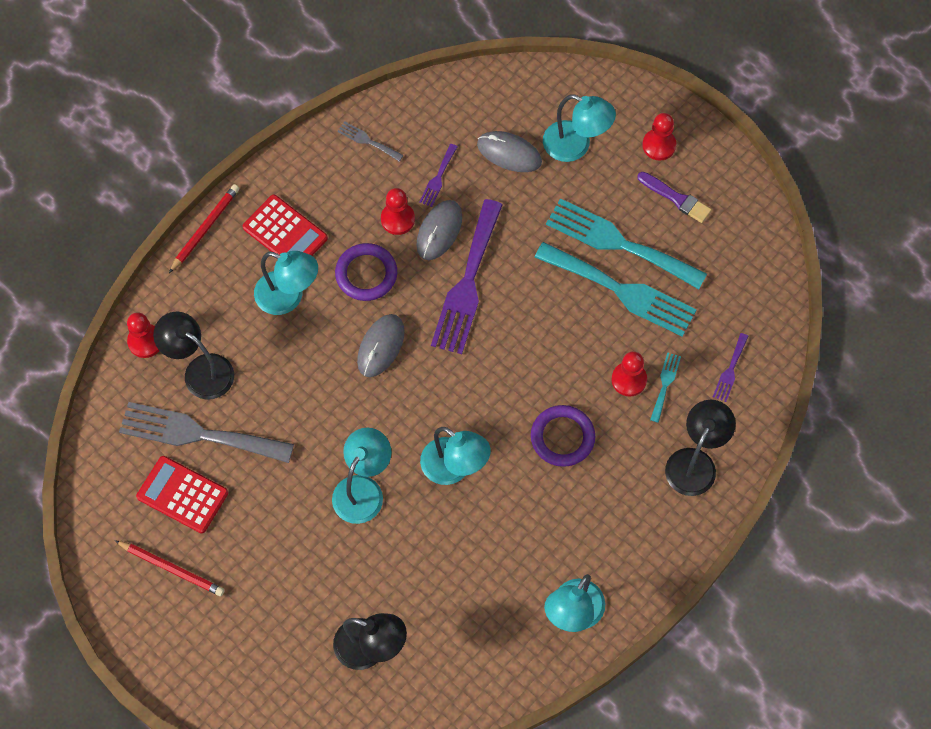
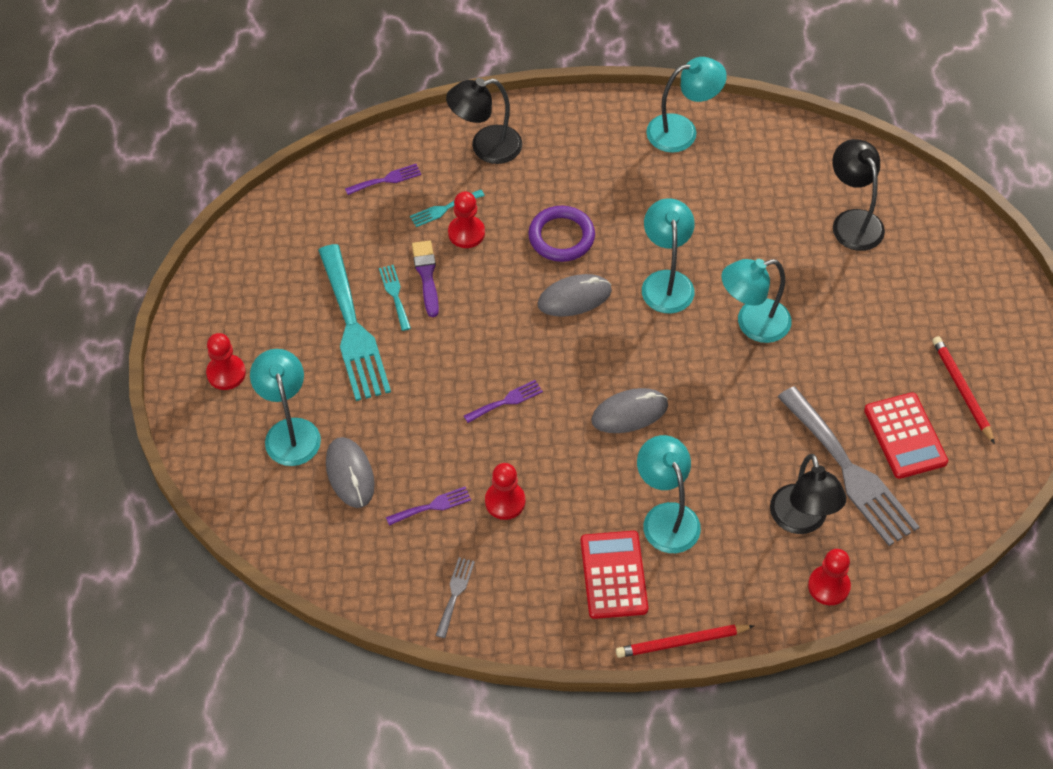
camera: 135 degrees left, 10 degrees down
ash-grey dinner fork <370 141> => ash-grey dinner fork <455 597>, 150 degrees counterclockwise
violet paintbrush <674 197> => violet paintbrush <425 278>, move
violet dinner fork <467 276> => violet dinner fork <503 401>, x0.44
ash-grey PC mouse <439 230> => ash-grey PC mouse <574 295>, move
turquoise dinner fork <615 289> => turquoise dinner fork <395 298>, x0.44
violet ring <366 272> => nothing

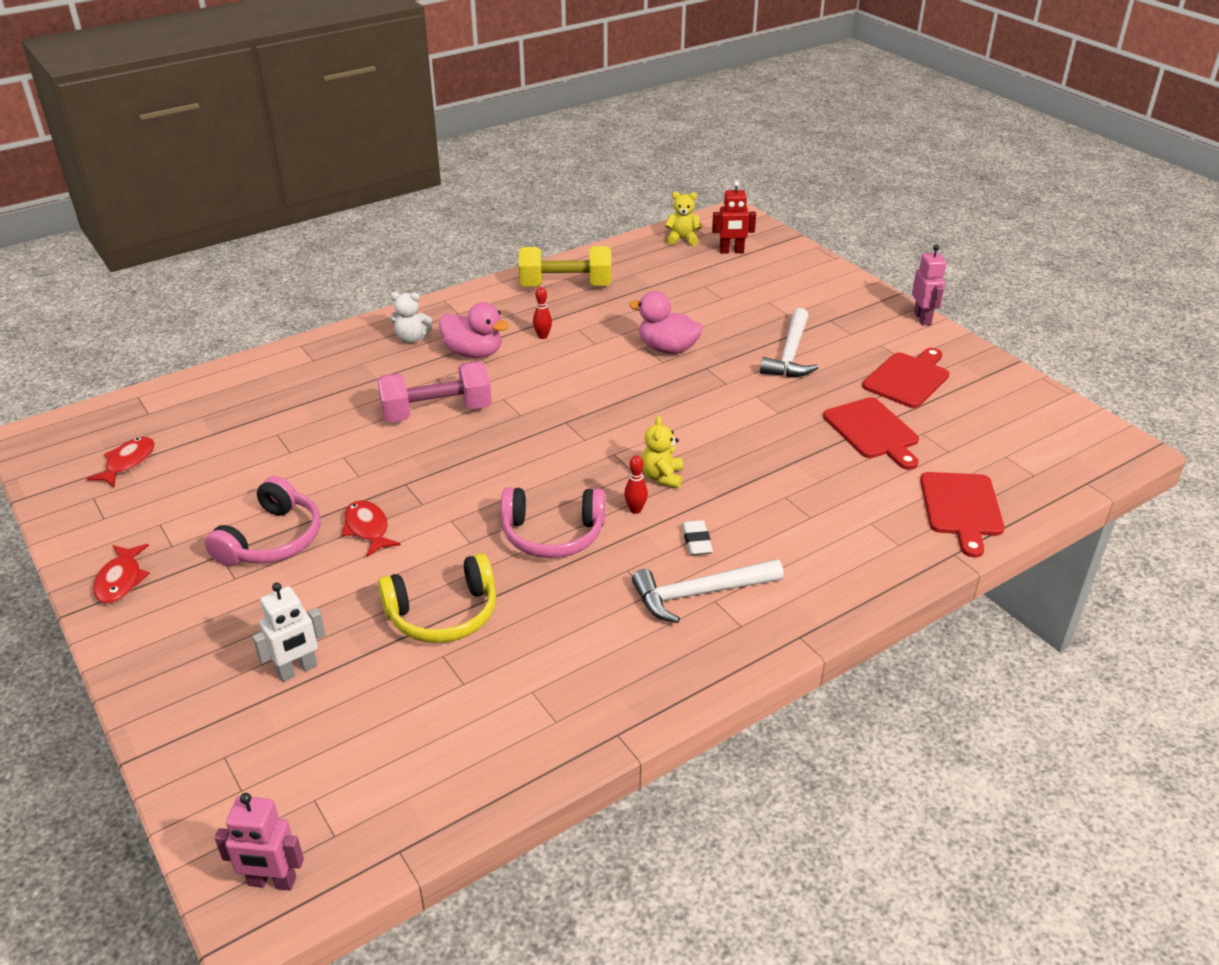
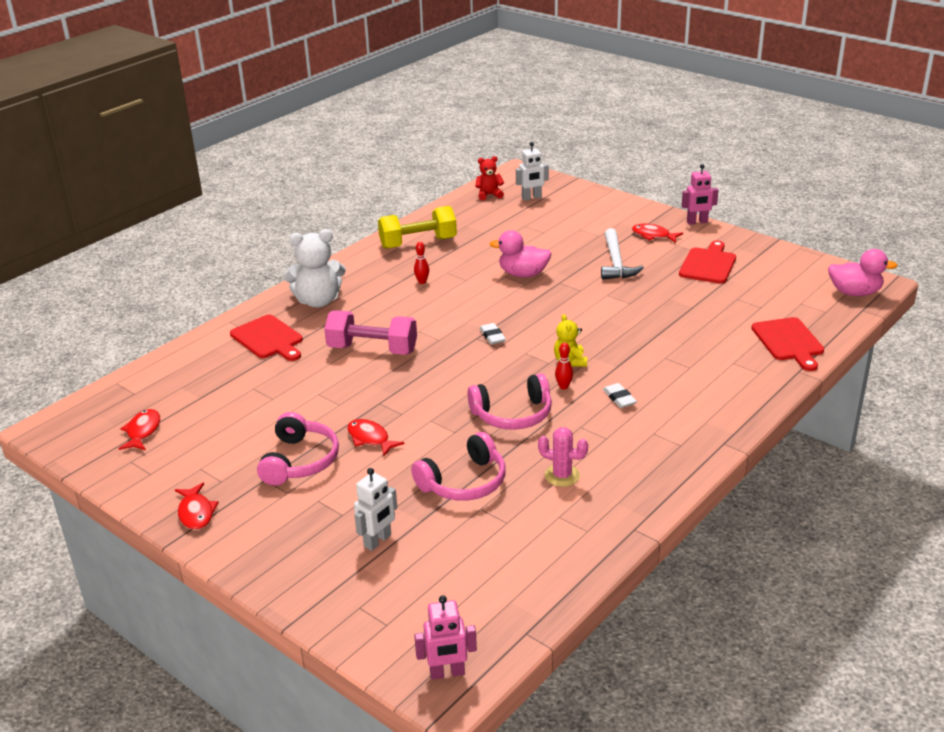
camera: 15 degrees left, 5 degrees down
scarlet robot <734 217> => snow-white robot <532 171>
golden teddy bear <683 219> => scarlet teddy bear <489 178>
pink robot <929 285> => pink robot <700 194>, 105 degrees clockwise
snow-white teddy bear <411 317> => snow-white teddy bear <315 268>, x1.79
pink duck <474 330> => pink duck <863 272>, move
pink hand weight <434 391> => pink hand weight <370 332>, 45 degrees clockwise
scarlet chopping board <871 433> => scarlet chopping board <266 338>, move
golden headset <437 598> => pink headset <458 466>
snow-white claw hammer <708 591> => nothing
nothing => scarlet fish figure <657 233>
nothing => snow-white gum eraser <493 334>
nothing => pink cactus <563 457>

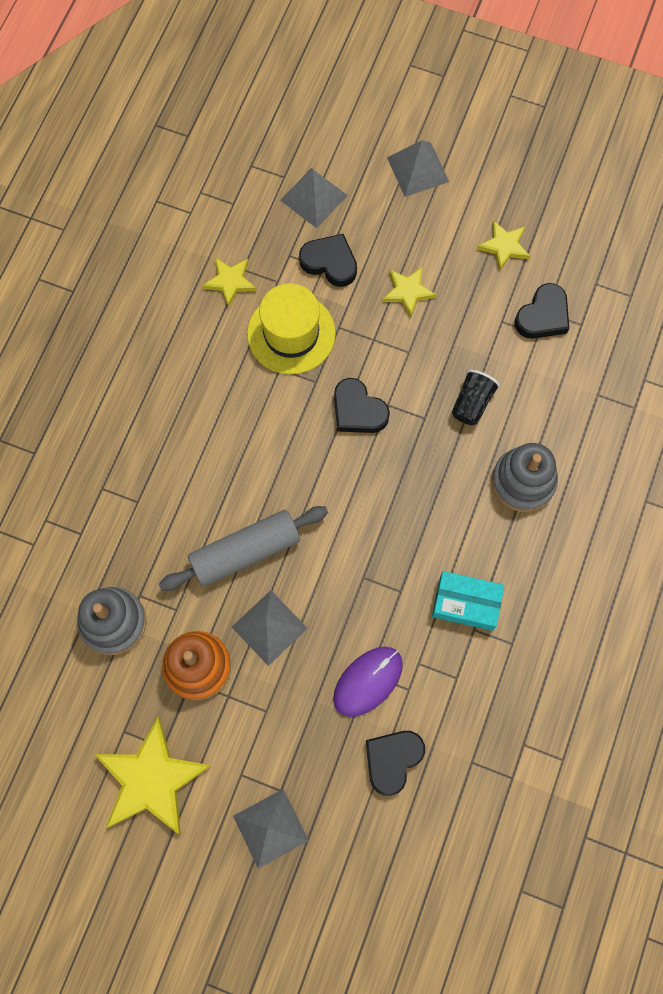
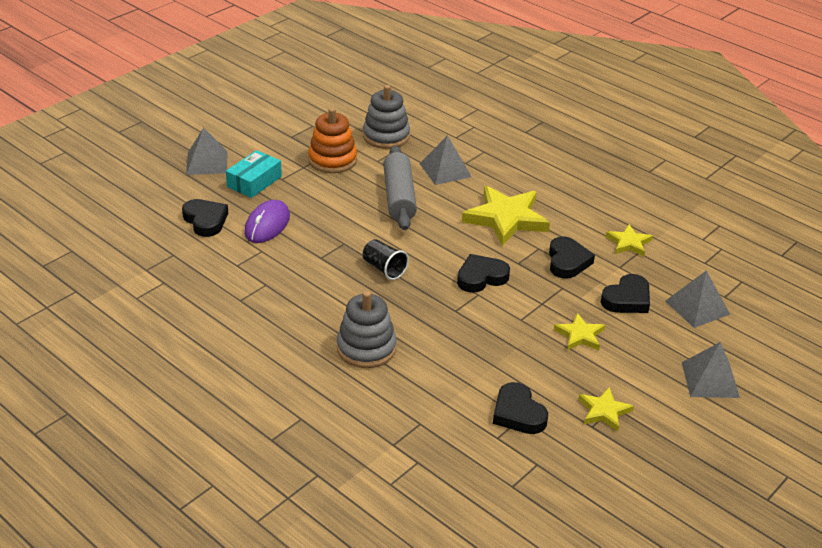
camera: 110 degrees right, 35 degrees down
golden hat <291 328> => black heart <572 257>
black beaker <476 397> => black beaker <386 259>, move
turquoise box <468 601> => turquoise box <254 174>, move
ash-grey pyramid shape <270 628> => ash-grey pyramid shape <445 160>, move
violet PC mouse <368 682> => violet PC mouse <267 221>, 45 degrees clockwise
golden five-pointed star <152 776> => golden five-pointed star <506 216>, move

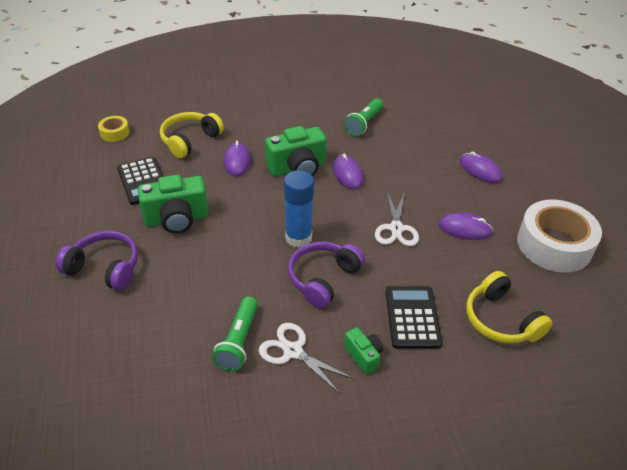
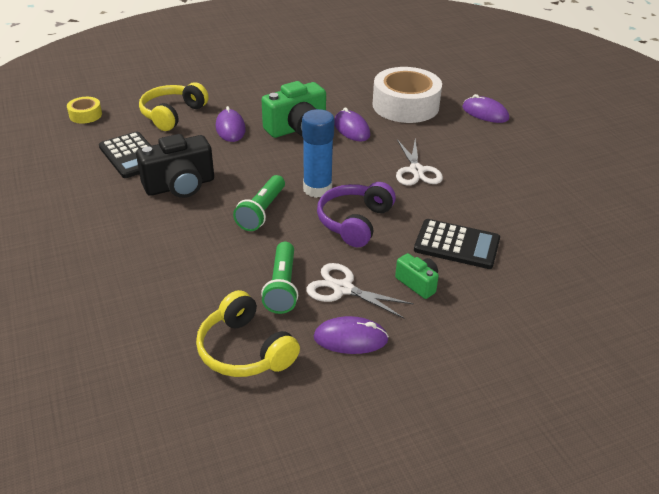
camera: 10 degrees left, 5 degrees down
emerald torch <363 117> => emerald torch <259 203>, move
emerald photo camera <173 204> => black photo camera <175 166>
snow-white tape <559 236> => snow-white tape <407 95>, move
violet PC mouse <466 226> => violet PC mouse <351 335>, move
violet headset <97 261> => nothing
golden headset <509 307> => golden headset <248 333>, move
black calculator <414 317> => black calculator <457 244>, 120 degrees clockwise

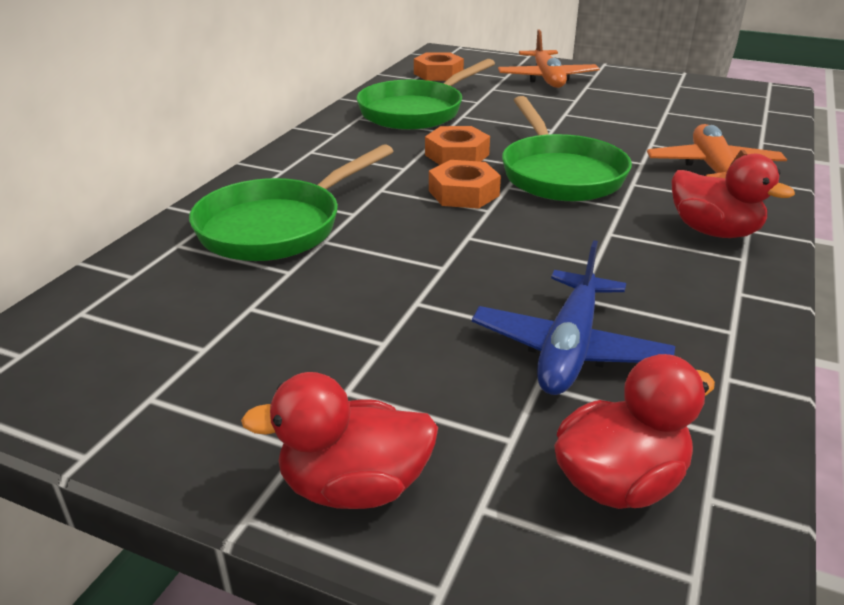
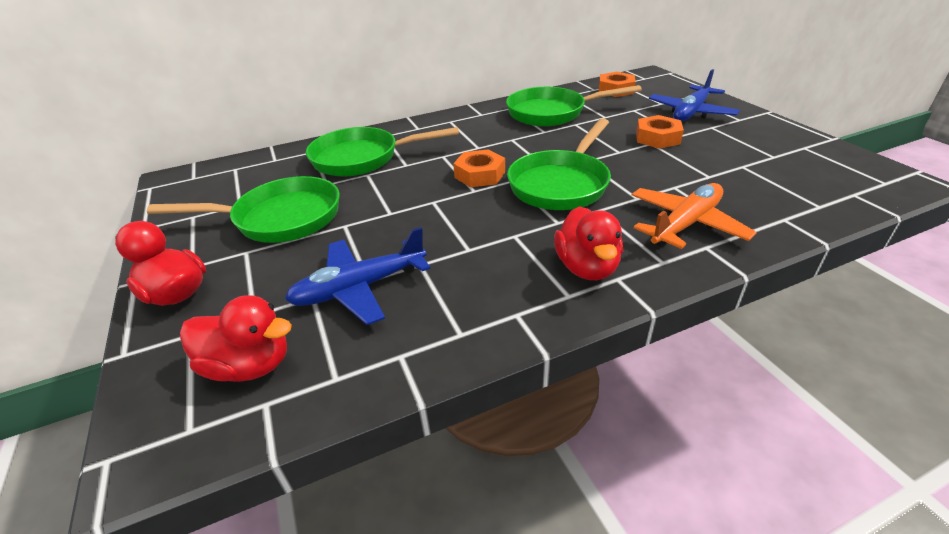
camera: 45 degrees right, 5 degrees up
bright orange toy plane <549 59> => royal blue toy plane <694 95>
bright orange nut <457 145> => bright orange nut <660 132>, move
nothing => emerald frying pan <243 209>

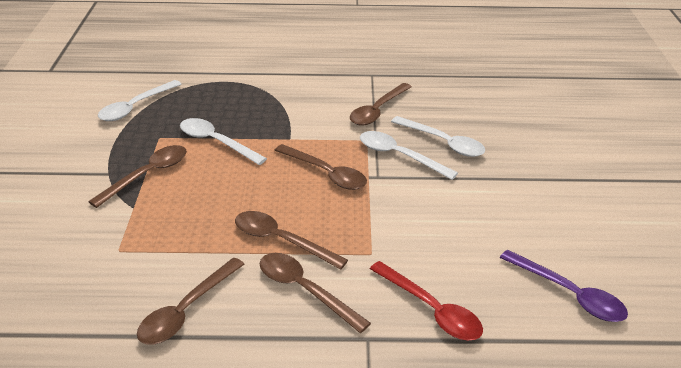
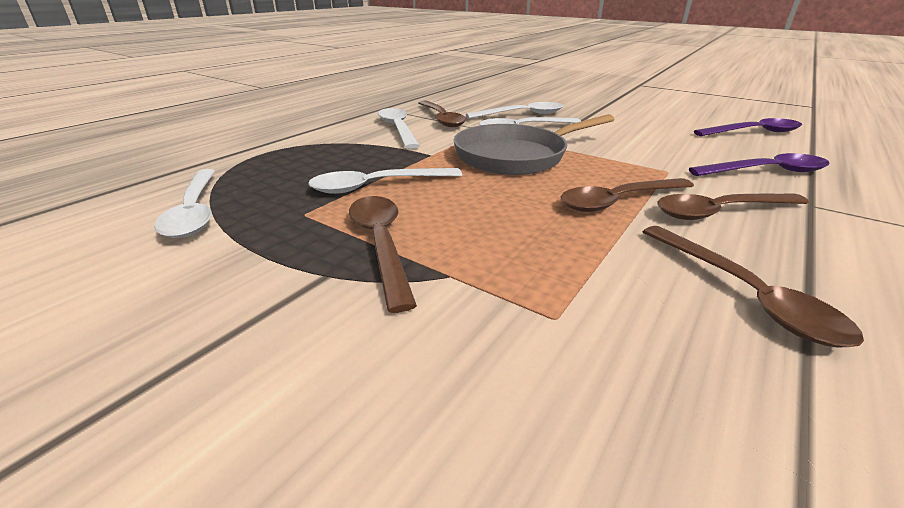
camera: 55 degrees left, 5 degrees down
dark brown spoon <320 167> => ash-grey frying pan <534 144>
scarlet spoon <426 300> => violet spoon <759 164>
nothing => snow-white spoon <399 128>

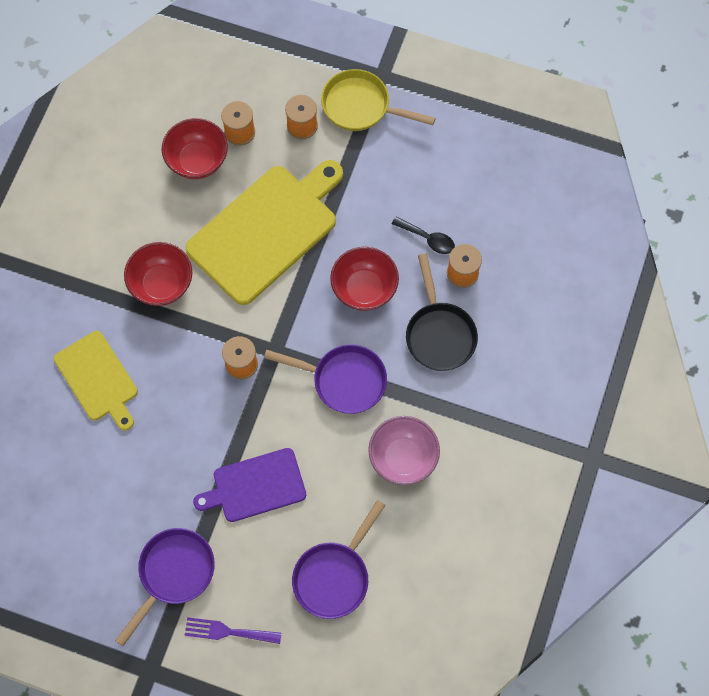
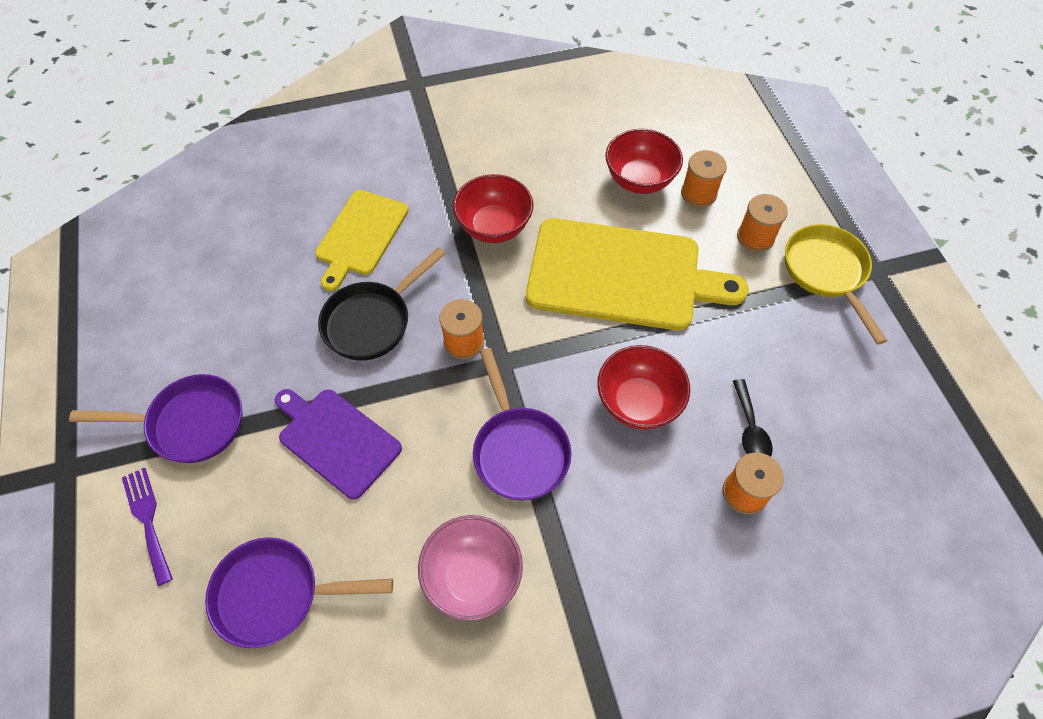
camera: 55 degrees right, 10 degrees down
black frying pan <442 312> => black frying pan <382 304>, move

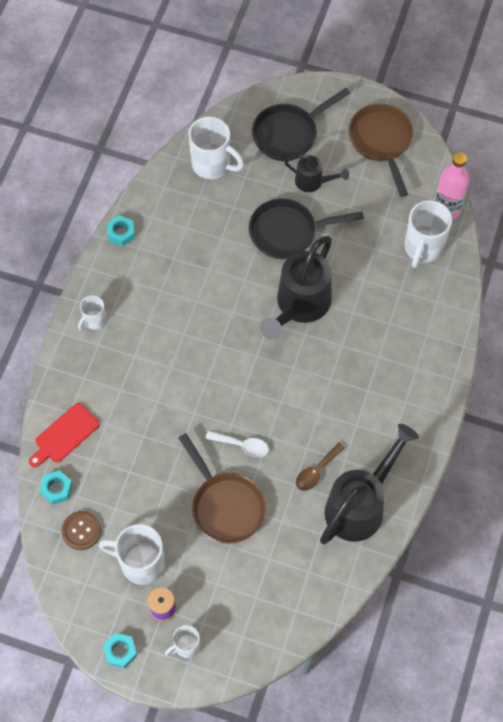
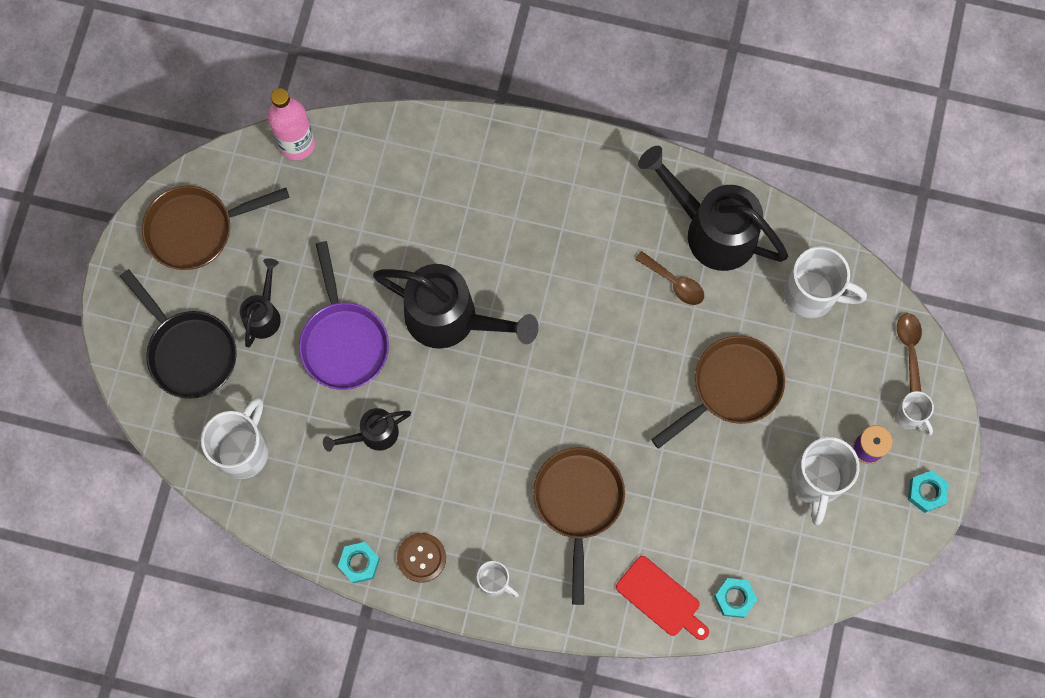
camera: 95 degrees left, 10 degrees up
black frying pan <306 228> => violet frying pan <344 315>
snow-white mug <428 234> => snow-white mug <825 282>, move
snow-white spoon <237 444> => nothing
dark brown button <81 530> => dark brown button <421 558>, move
nothing => dark brown spoon <909 353>
nothing => black sprinkling can <367 430>
nothing => dark brown frying pan <579 526>

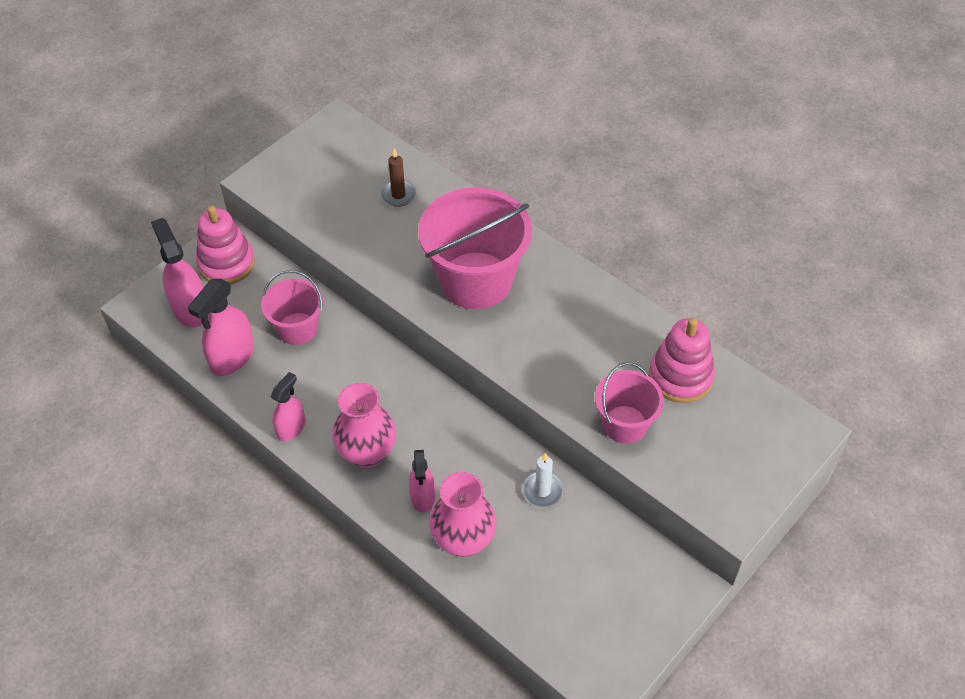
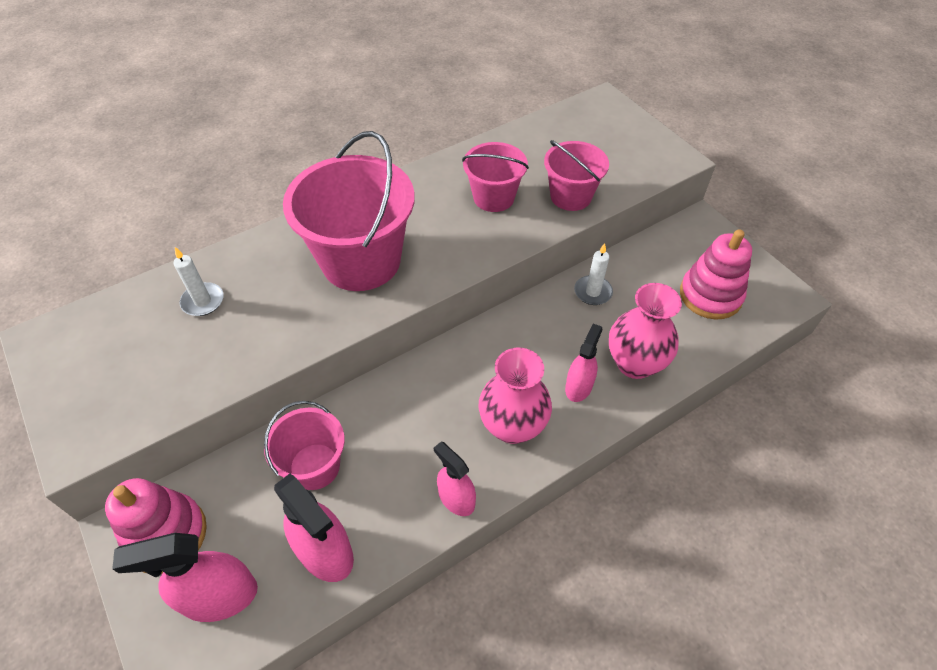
camera: 75 degrees left, 0 degrees up
dark brown wax candle <398 177> => snow-white wax candle <199 281>
pink stacking toy <682 360> => pink stacking toy <716 274>, move
pink sprayer <422 481> => pink sprayer <584 363>, 75 degrees counterclockwise
nothing => pink bucket <495 177>

